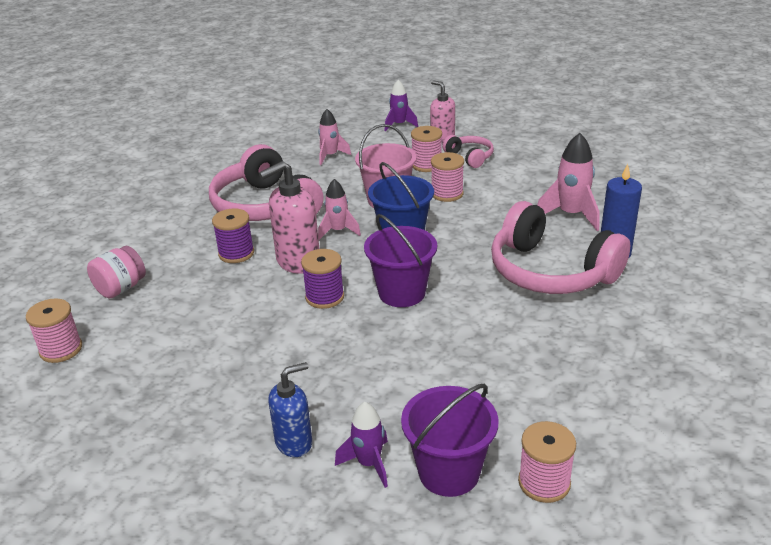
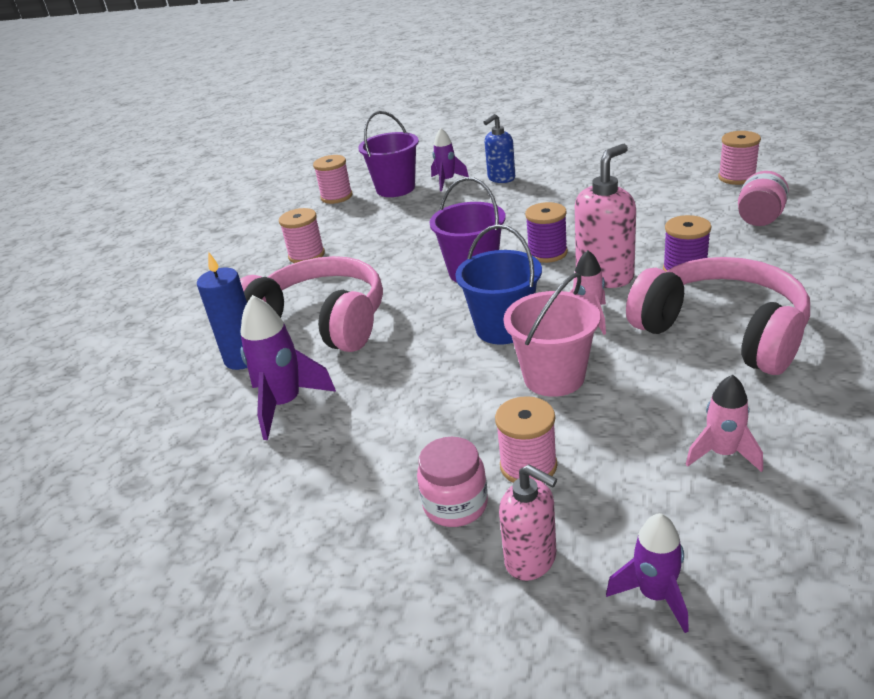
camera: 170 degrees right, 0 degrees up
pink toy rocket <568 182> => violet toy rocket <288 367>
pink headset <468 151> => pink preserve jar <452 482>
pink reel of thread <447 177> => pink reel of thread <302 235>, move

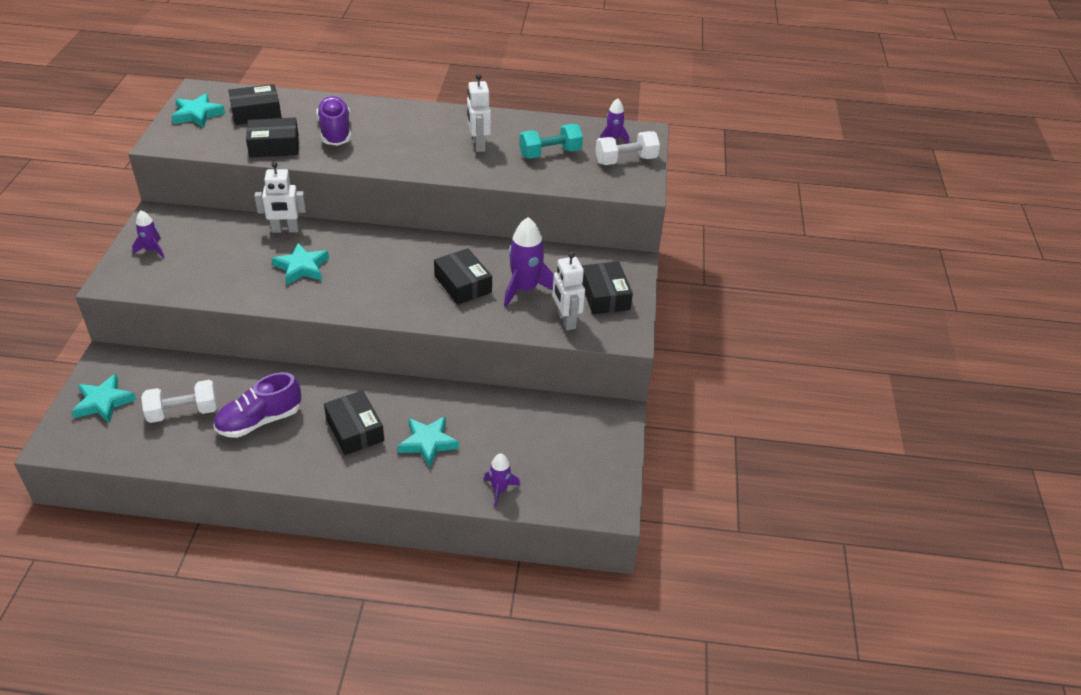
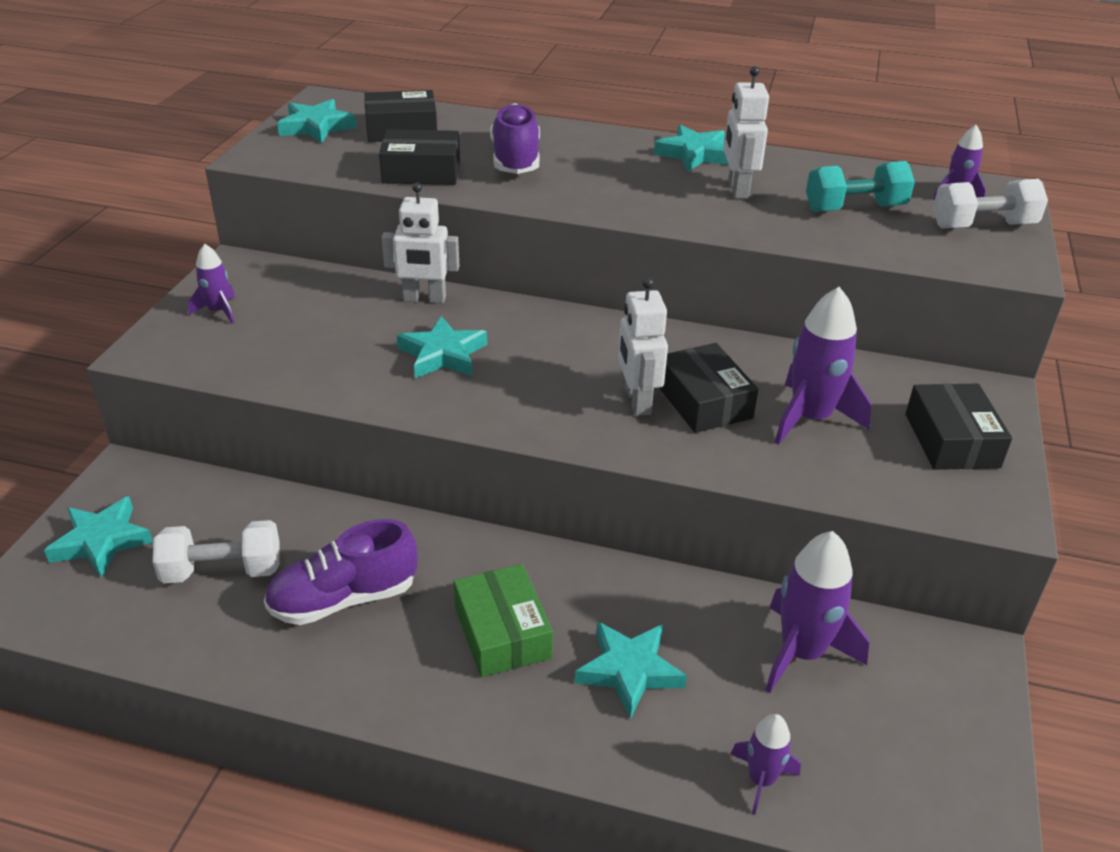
camera: 10 degrees right, 5 degrees down
snow-white robot <569 290> => snow-white robot <643 347>, move
black box <354 422> => emerald box <503 620>
nothing => turquoise five-pointed star <691 148>
nothing => violet toy rocket <817 612>

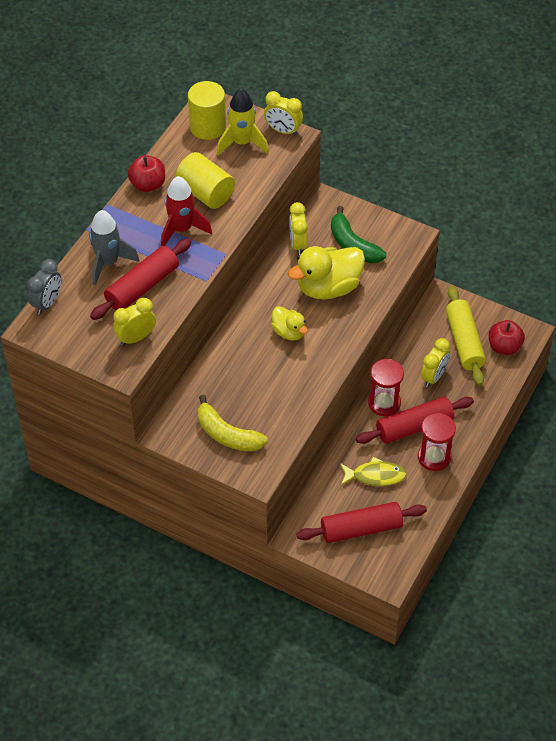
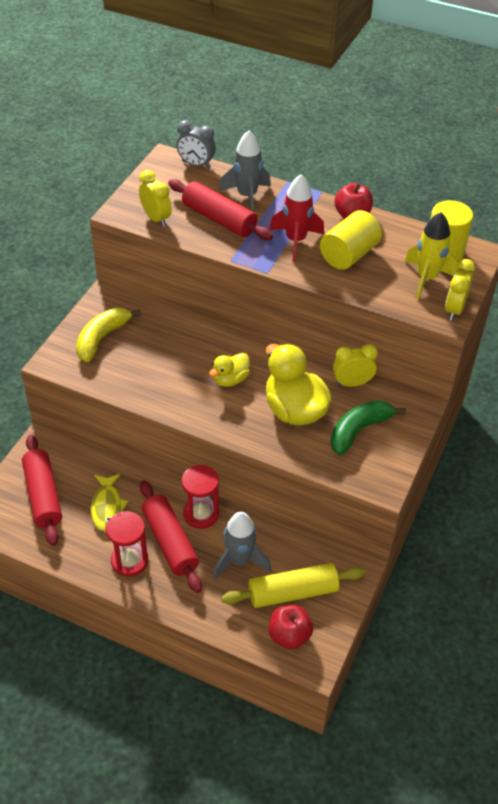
camera: 85 degrees right, 5 degrees down
golden bedside clock <435 362> => ash-grey toy rocket <242 546>

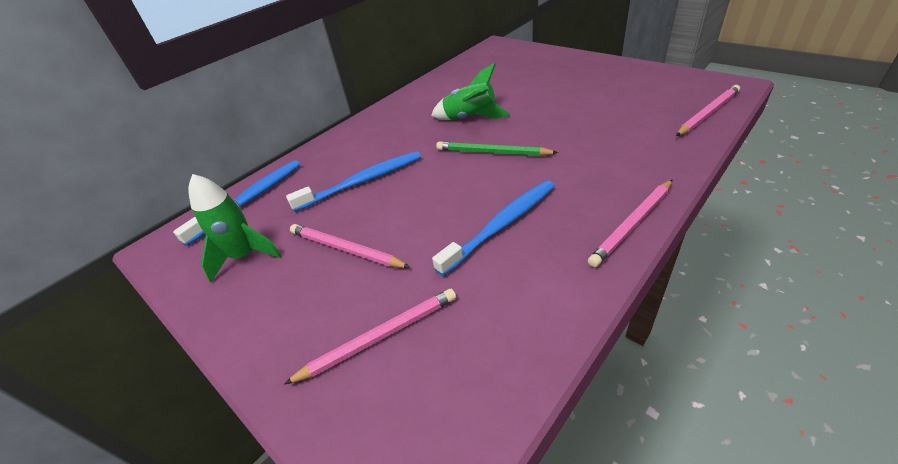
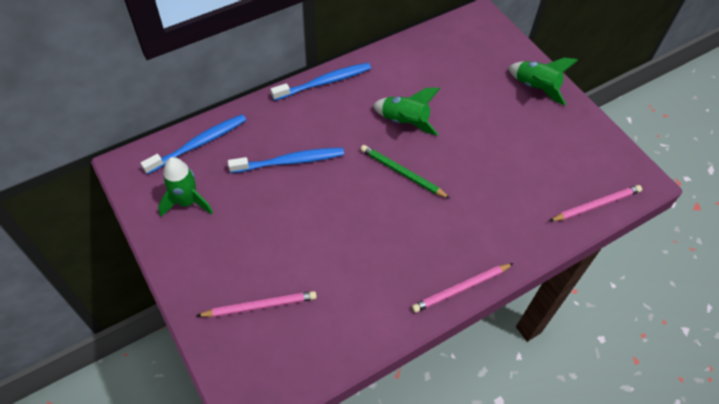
camera: 10 degrees right, 15 degrees up
royal blue dental brush <493 228> => royal blue dental brush <320 82>, move
pink pencil <350 246> => nothing
nothing => emerald toy rocket <543 81>

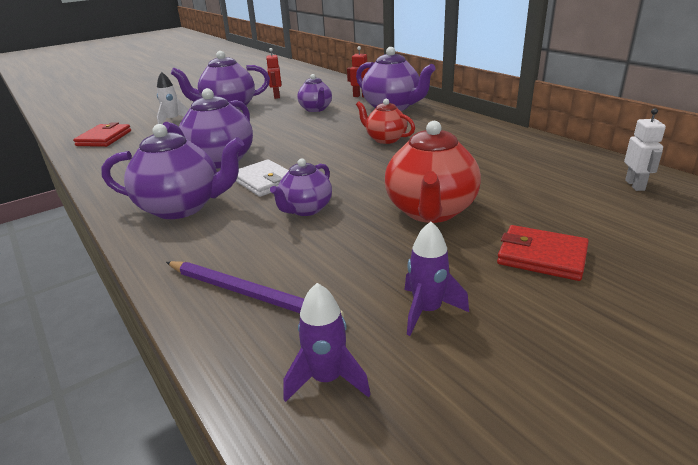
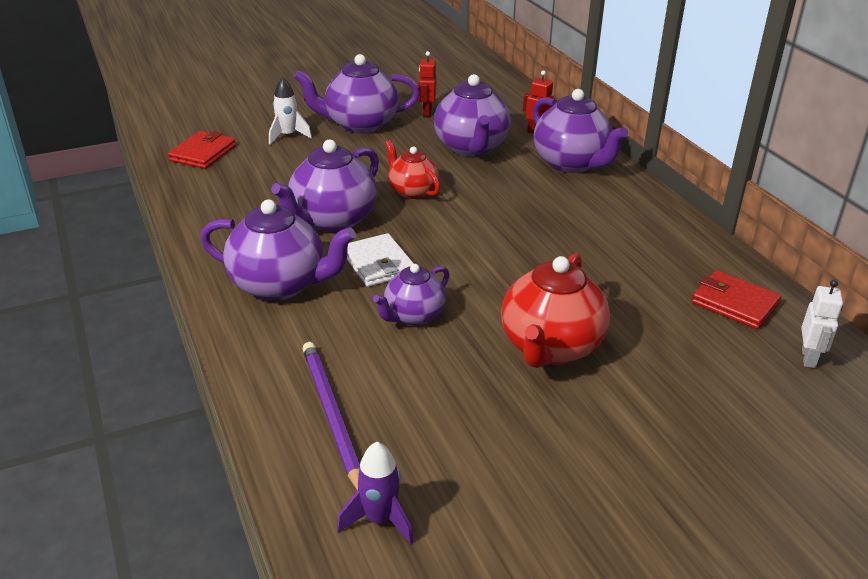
camera: 10 degrees right, 5 degrees up
violet tea pot <314 93> => violet tea pot <472 115>, x1.66
scarlet tea pot <385 121> => scarlet tea pot <412 169>, move
violet toy rocket <437 279> => nothing
scarlet billfold <543 253> => scarlet billfold <736 299>, move
violet pencil <255 289> => violet pencil <331 416>, 150 degrees counterclockwise

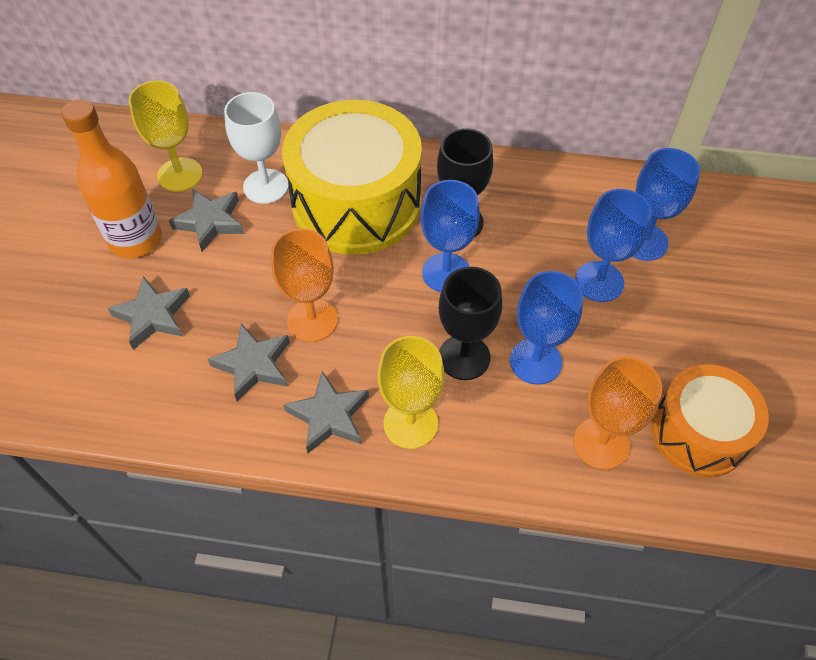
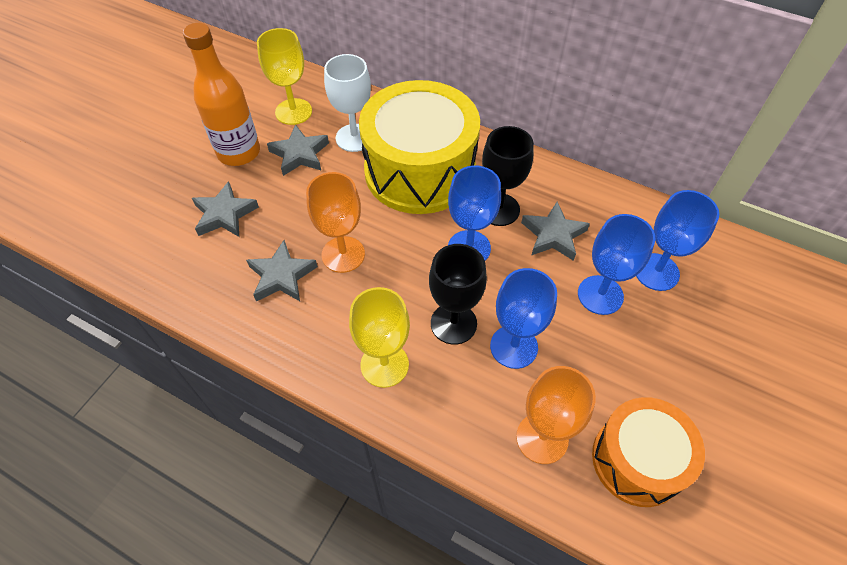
camera: 20 degrees right, 0 degrees up
ash-grey five-pointed star <326 412> => ash-grey five-pointed star <555 231>, move

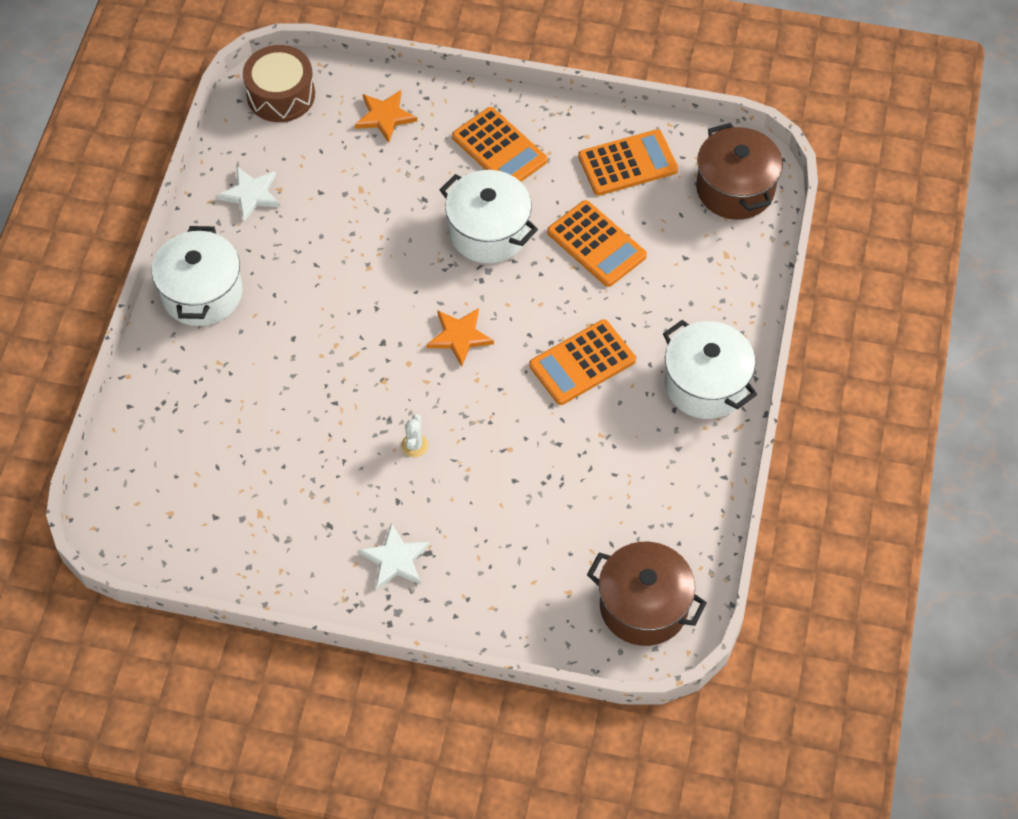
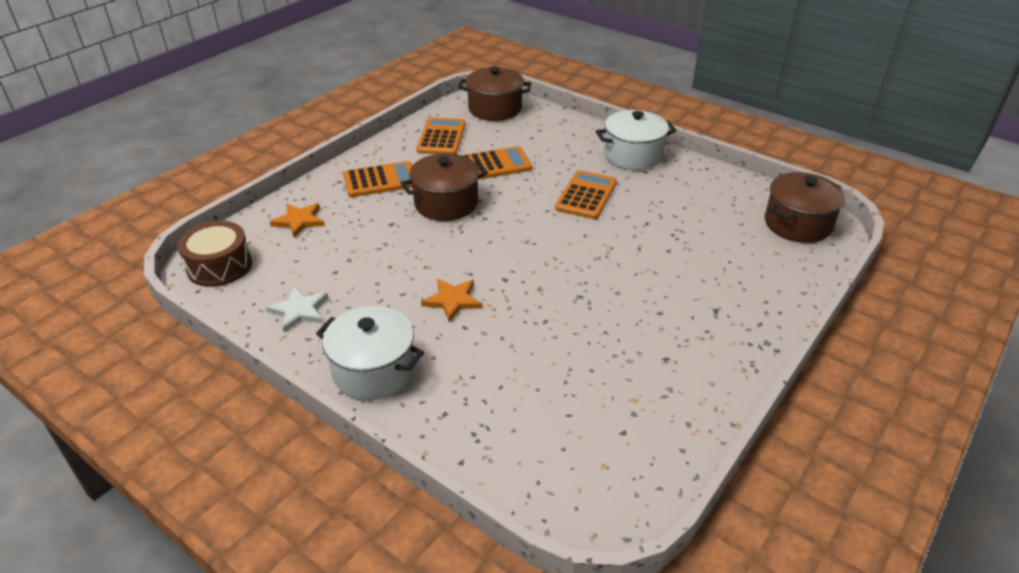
camera: 65 degrees left, 20 degrees down
snow-white cooking pot <489 216> => dark brown cooking pot <444 187>
bright orange five-pointed star <460 337> => bright orange five-pointed star <451 300>, move
bright orange calculator <582 362> => bright orange calculator <586 194>, 150 degrees counterclockwise
snow-white cactus <414 435> => nothing
snow-white five-pointed star <394 556> => nothing

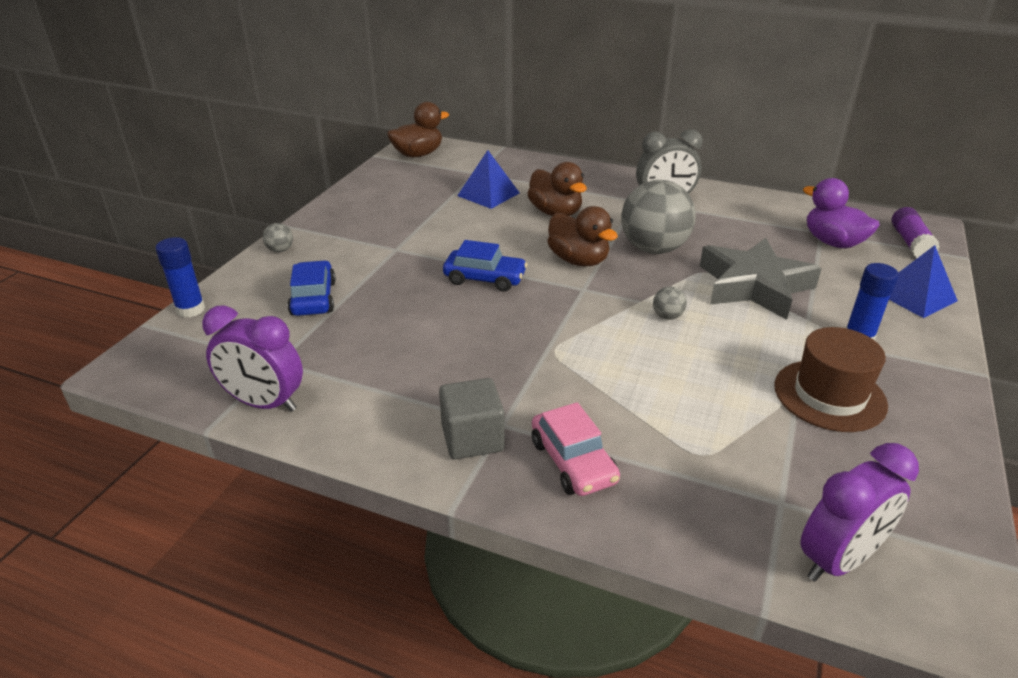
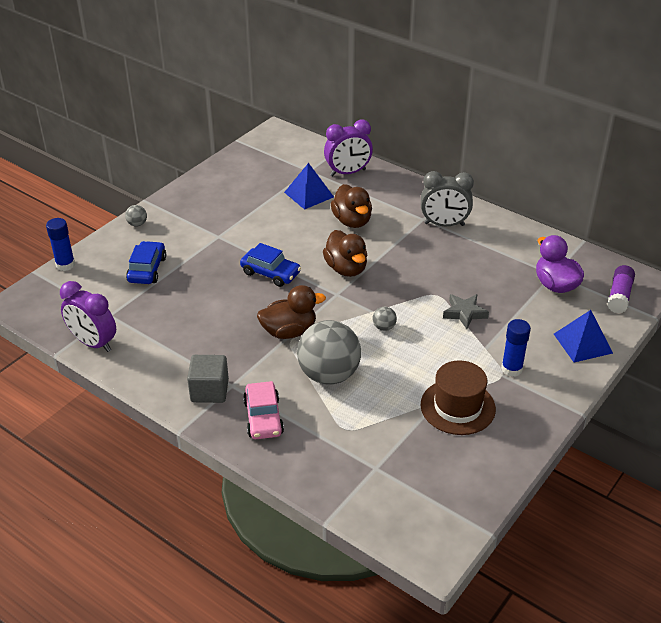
camera: 15 degrees right, 5 degrees up
dark brown duck <418 129> => dark brown duck <291 312>, move
ash-grey play ball <658 217> => ash-grey play ball <329 352>, move
ash-grey five-pointed star <761 279> => ash-grey five-pointed star <466 311>, x0.51
violet bedside clock <859 512> => violet bedside clock <348 148>, move

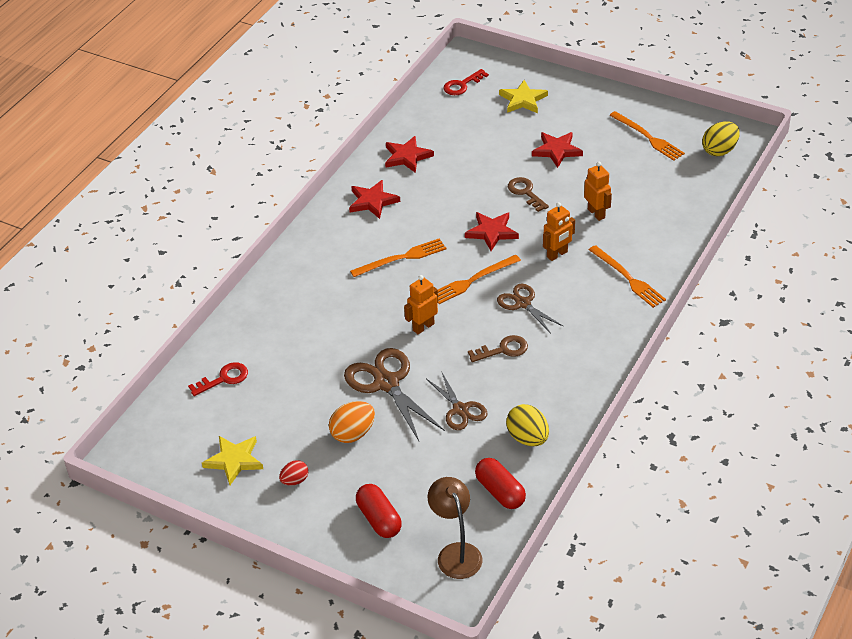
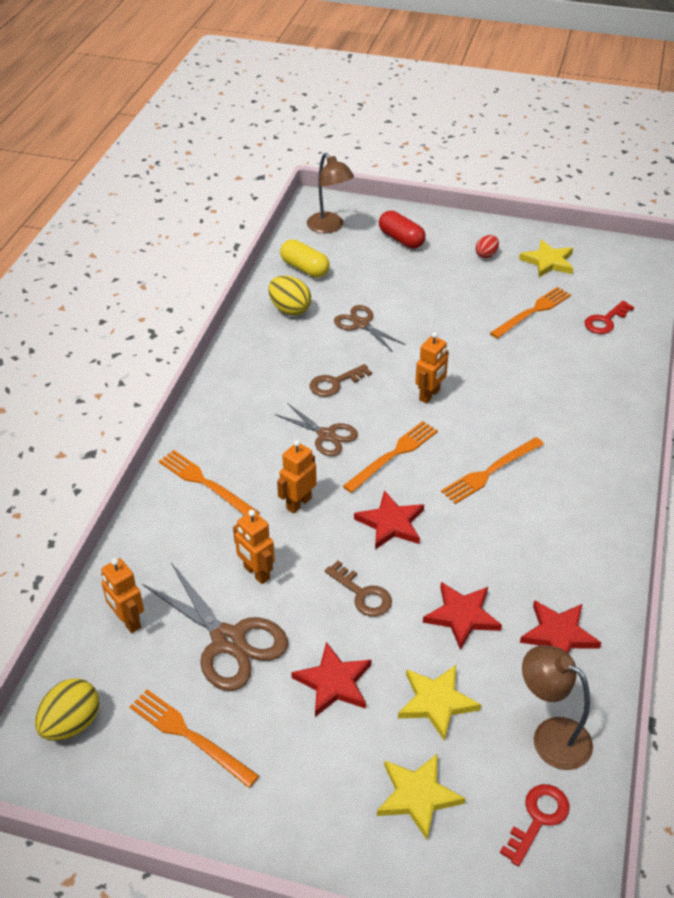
camera: 165 degrees right, 0 degrees up
scarlet five-pointed star <374 199> => scarlet five-pointed star <462 616>, move
dark brown pair of scissors <394 394> => dark brown pair of scissors <215 627>, move
bright orange egg shape <352 422> => nothing
scarlet capsule <500 483> => golden capsule <305 258>
nothing => bright orange dinner fork <530 312>
nothing => bright orange robot <122 595>
nothing => dark brown reading lamp <557 707>
nothing => golden five-pointed star <439 703>

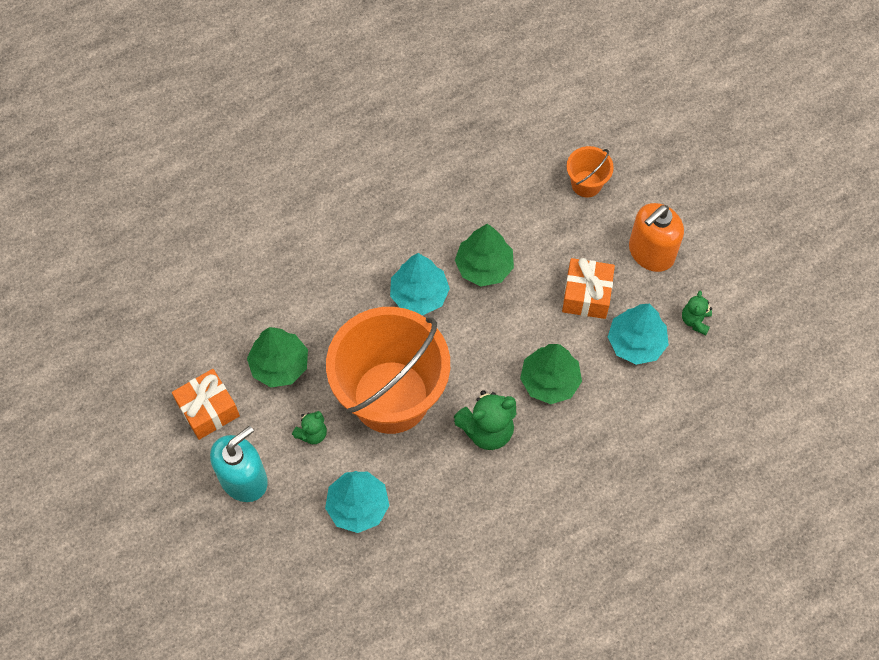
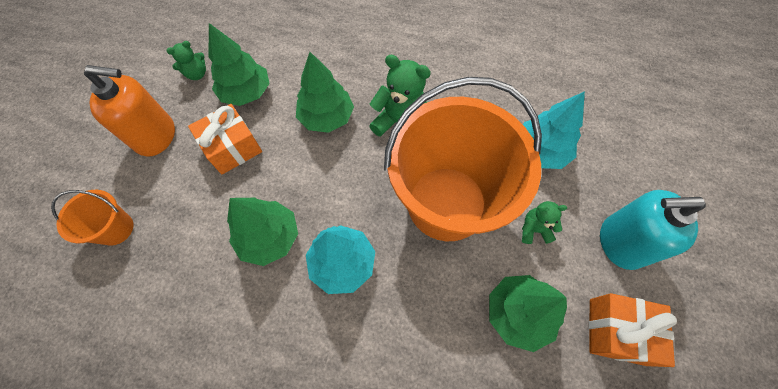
camera: 135 degrees left, 0 degrees up
turquoise toy tree <638 334> => emerald toy tree <239 64>

